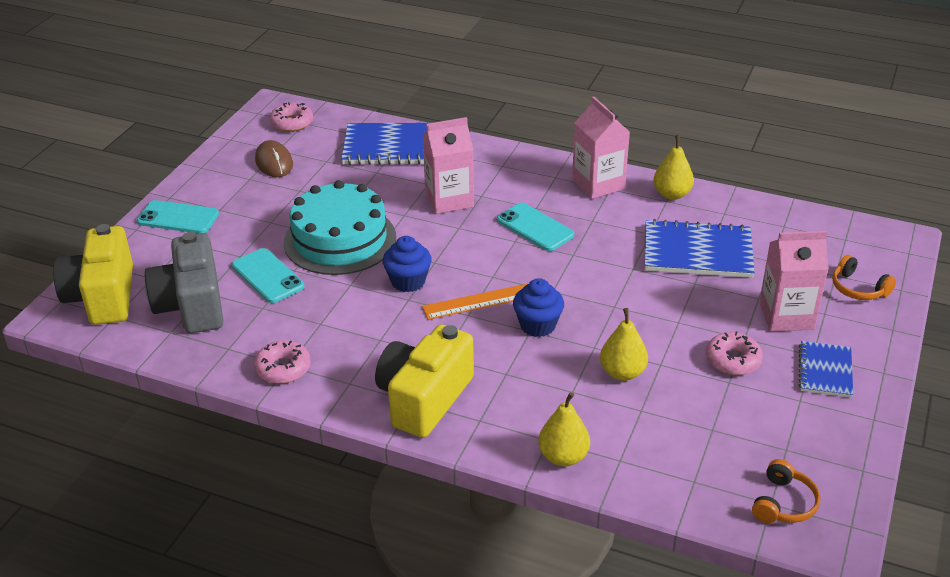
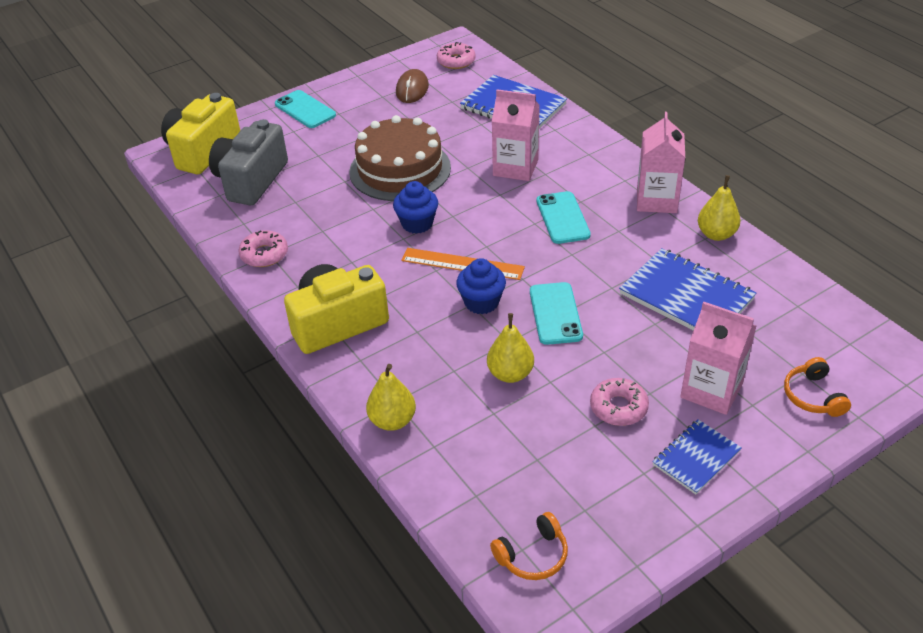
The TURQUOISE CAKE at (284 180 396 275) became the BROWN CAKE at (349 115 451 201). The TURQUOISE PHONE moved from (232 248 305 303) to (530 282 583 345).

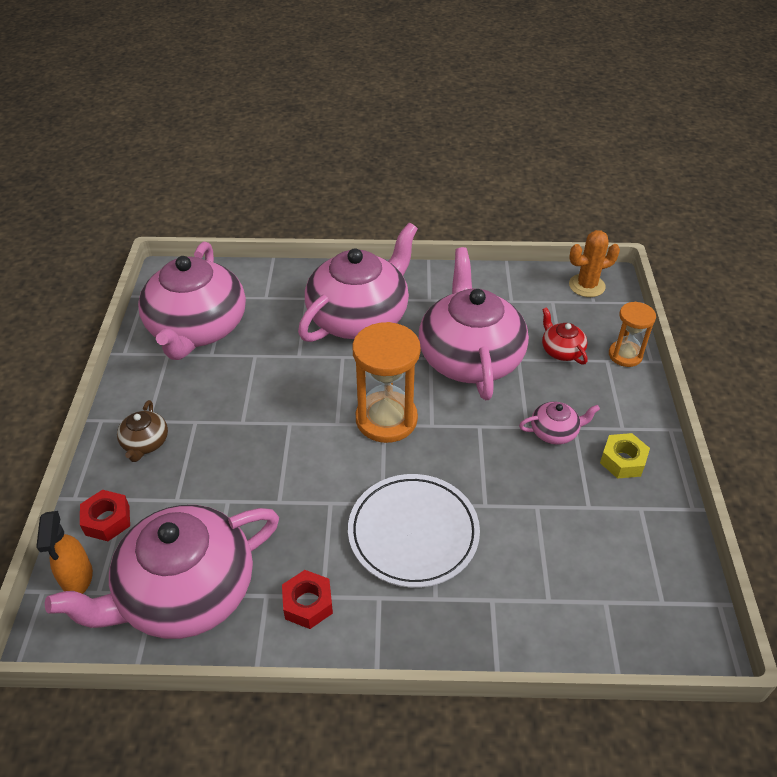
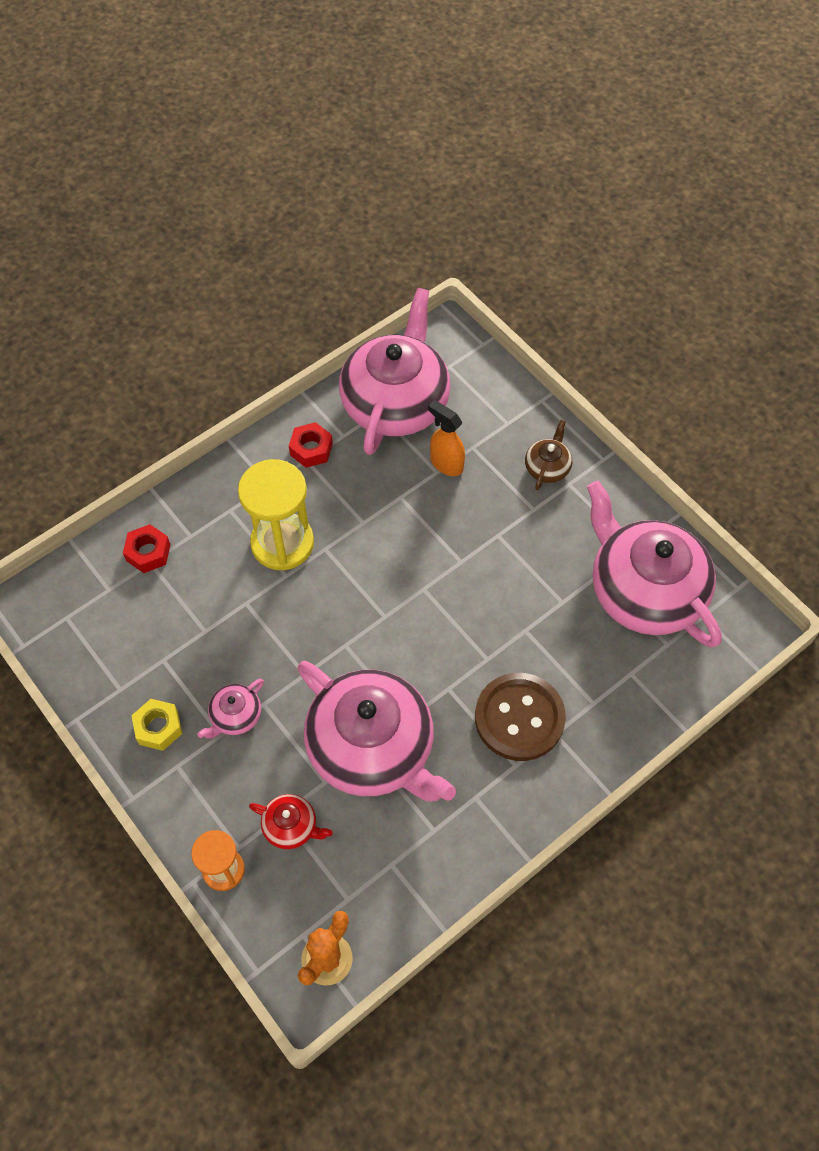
The PINK TEAPOT at (298 223 418 342) was replaced by the BROWN BUTTON at (475 673 566 761). The ORANGE HOURGLASS at (352 322 421 443) disappeared. The BROWN TEAPOT at (117 400 168 462) turned 60 degrees clockwise. The WHITE PLATE at (348 474 480 588) was replaced by the YELLOW HOURGLASS at (238 459 314 571). The RED NUT moved from (80 490 130 541) to (123 524 170 573). The ORANGE SPRAY BOTTLE moved from (36 511 93 594) to (428 400 465 476).

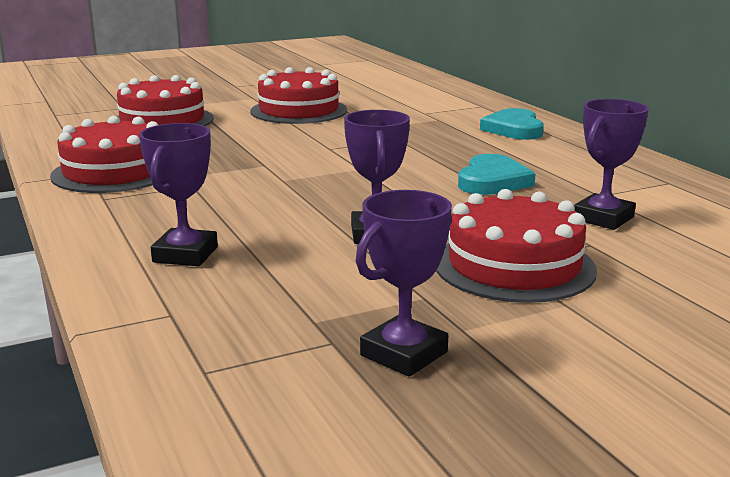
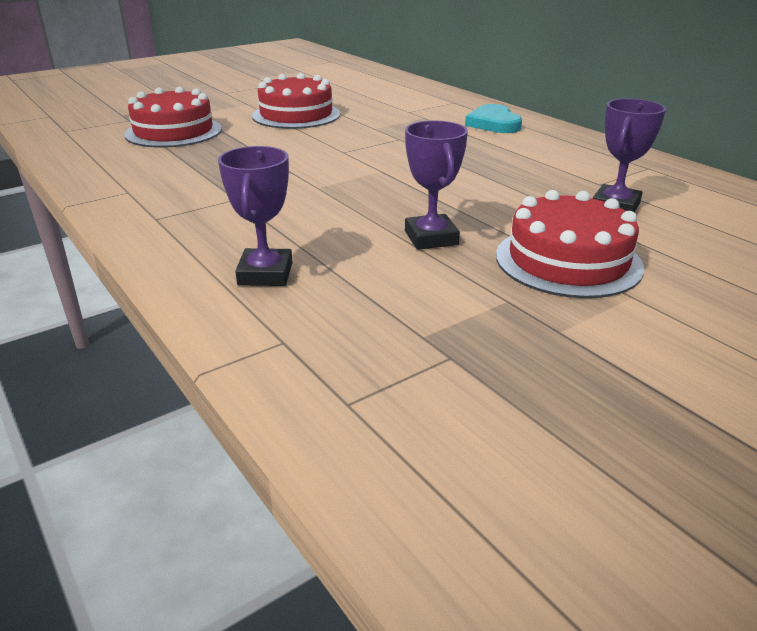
The RED CAKE at (50 116 158 193) disappeared. The TURQUOISE HEART at (458 154 535 195) disappeared. The PURPLE TROPHY at (356 190 452 377) disappeared.

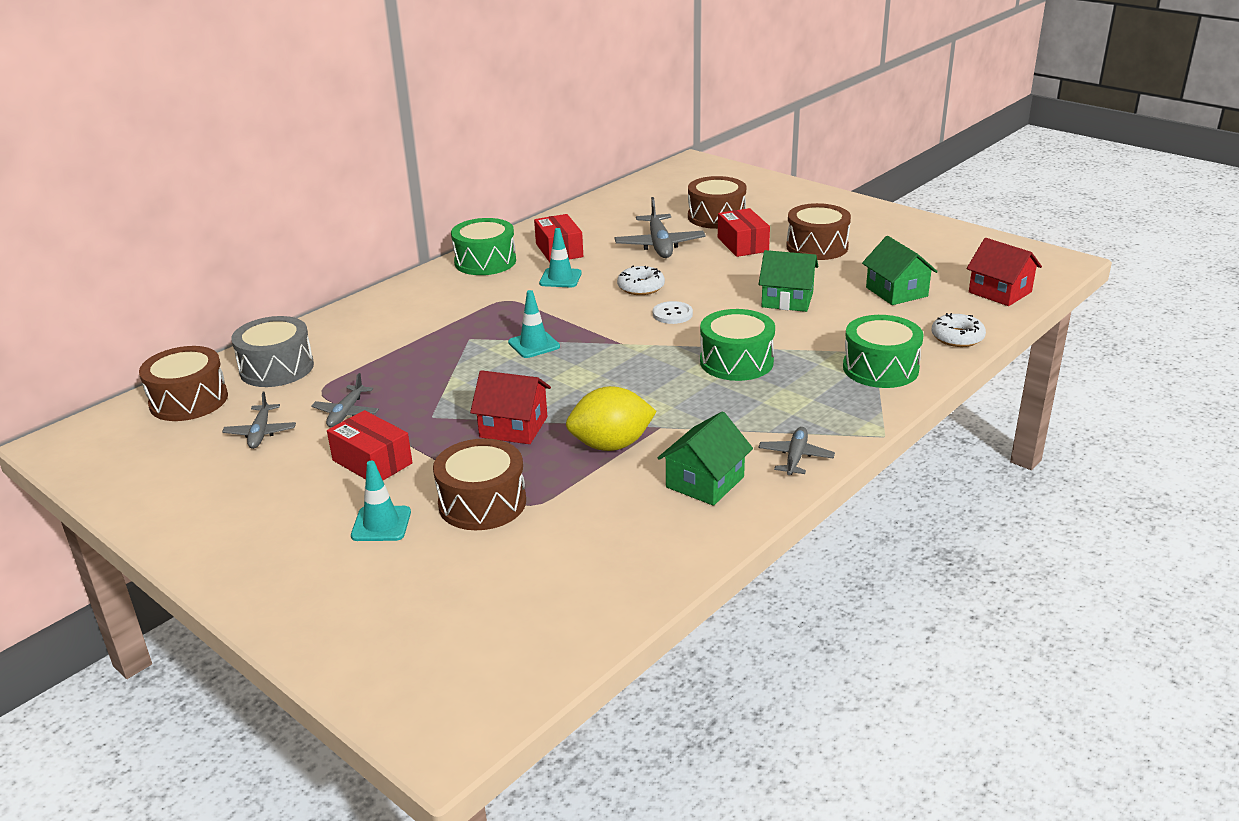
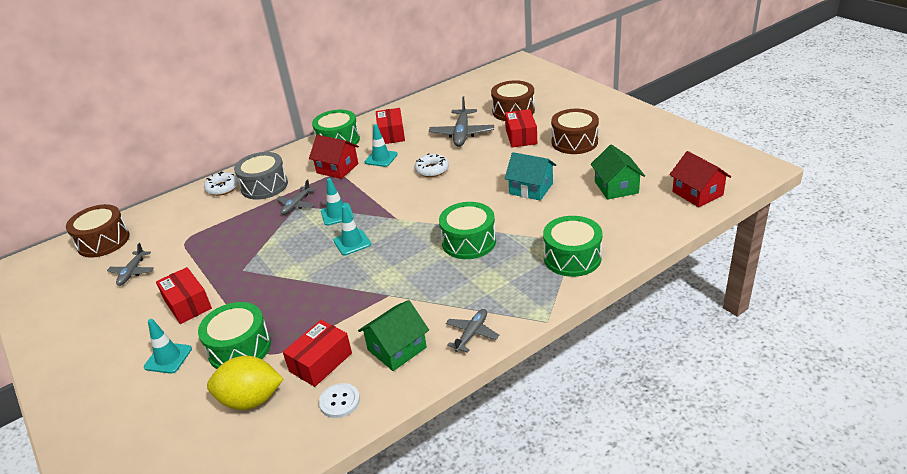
The GREEN HOUSE at (759 250 818 312) became the TURQUOISE HOUSE at (505 152 556 201). The WHITE BUTTON moved from (653 301 693 324) to (319 383 360 418). The WHITE DONUT moved from (932 313 986 347) to (204 171 239 196). The GREY DRUM moved from (231 316 314 387) to (234 152 288 200). The RED HOUSE moved from (470 370 551 444) to (309 135 359 179). The GREY PLANE moved from (311 373 379 428) to (276 179 316 215). The YELLOW LEMON moved from (566 386 657 451) to (207 356 284 410). The BROWN DRUM at (433 438 526 530) became the GREEN DRUM at (198 302 271 369). The TURQUOISE TRAFFIC CONE at (334 205 371 255) appeared. The RED BOX at (283 320 352 387) appeared.

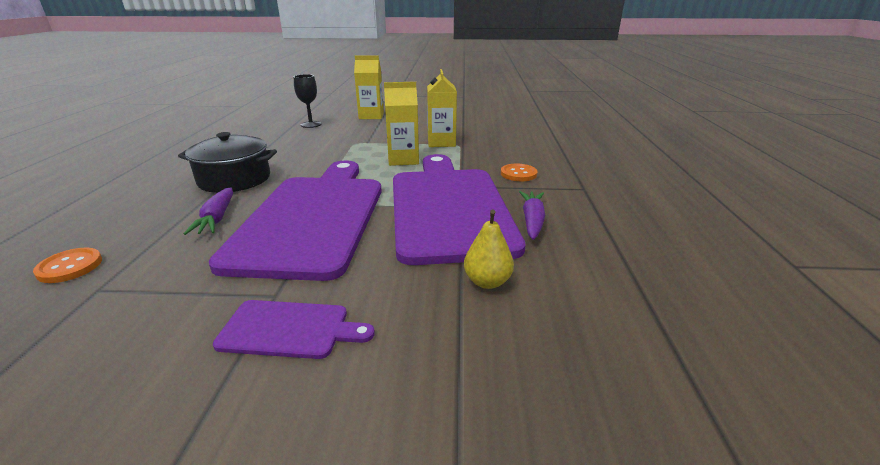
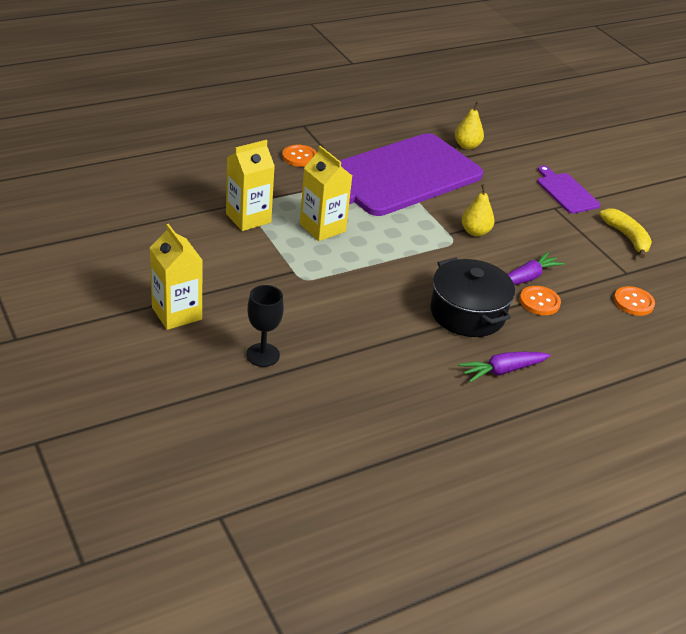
The PURPLE CUTTING BOARD at (209 160 381 281) was replaced by the YELLOW PEAR at (461 184 495 237). The PURPLE CARROT moved from (519 191 545 240) to (458 352 551 382). The YELLOW BANANA at (600 208 652 258) appeared. The ORANGE BUTTON at (520 286 561 315) appeared.

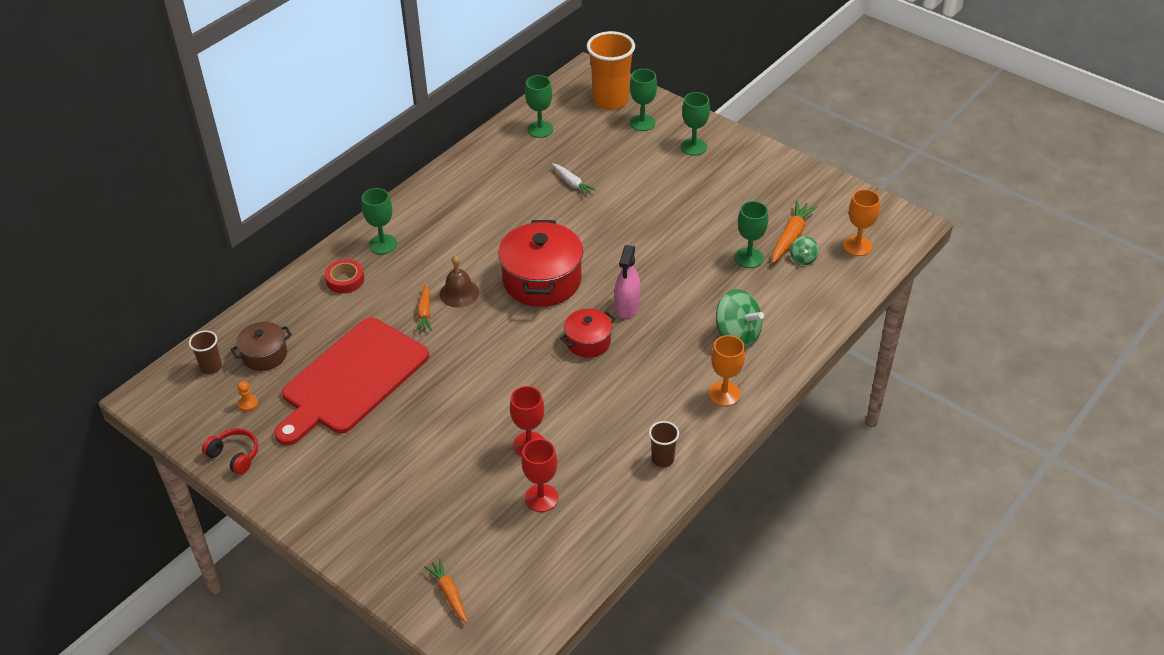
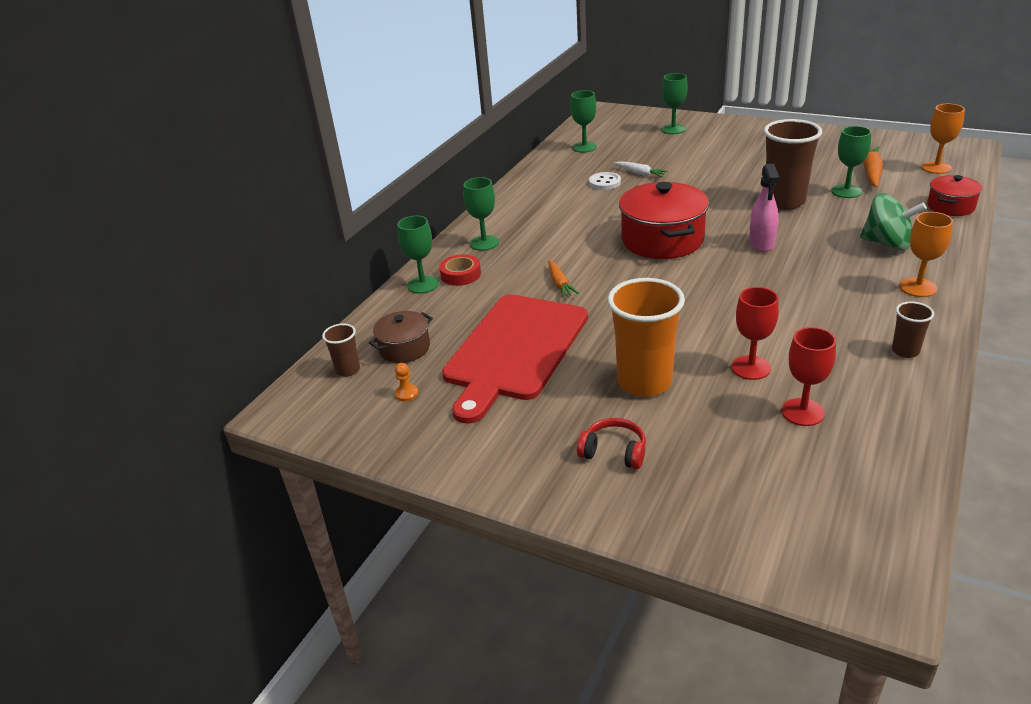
The ORANGE CUP moved from (587 31 635 110) to (608 278 685 397). The GREEN GOBLET moved from (681 92 710 156) to (397 216 439 294). The GREEN SPINNING TOP at (790 236 819 265) disappeared. The BROWN BELL at (440 255 479 308) disappeared. The RED POT moved from (560 309 616 358) to (927 175 982 216). The RED HEADPHONES moved from (202 428 258 475) to (577 418 646 469). The ORANGE CARROT at (424 559 467 623) disappeared. The BROWN CUP at (764 119 822 210) appeared. The WHITE BUTTON at (589 172 621 190) appeared.

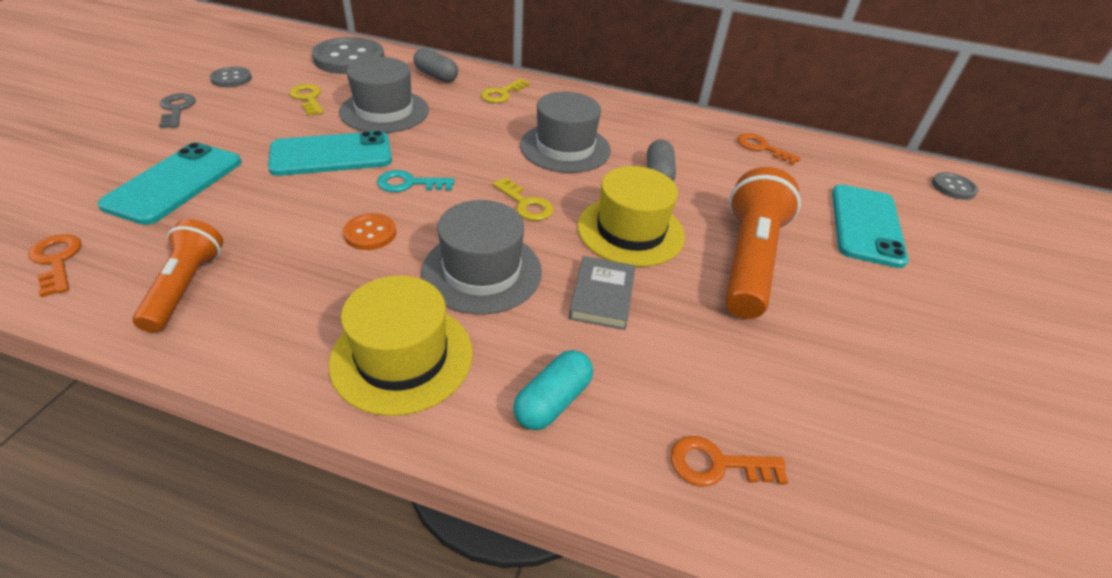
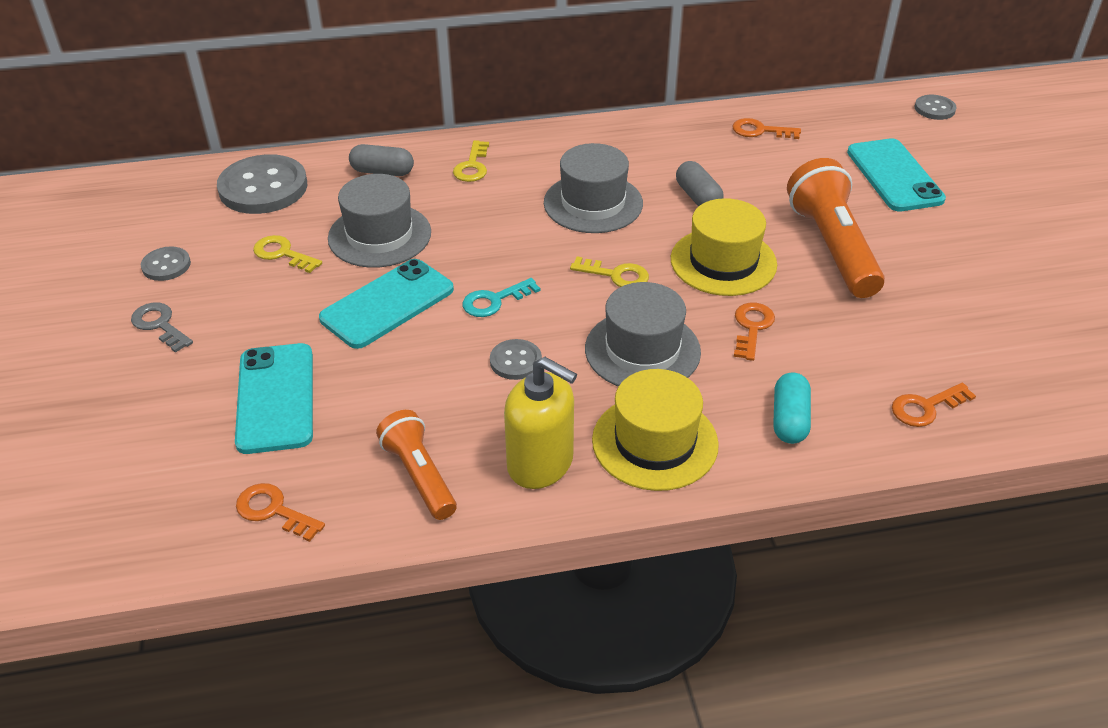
The ORANGE BUTTON at (343 213 396 250) became the GREY BUTTON at (490 339 542 380). The GREY BOOK at (569 256 636 330) was replaced by the ORANGE KEY at (734 303 775 361). The YELLOW SOAP DISPENSER at (504 357 577 489) appeared.

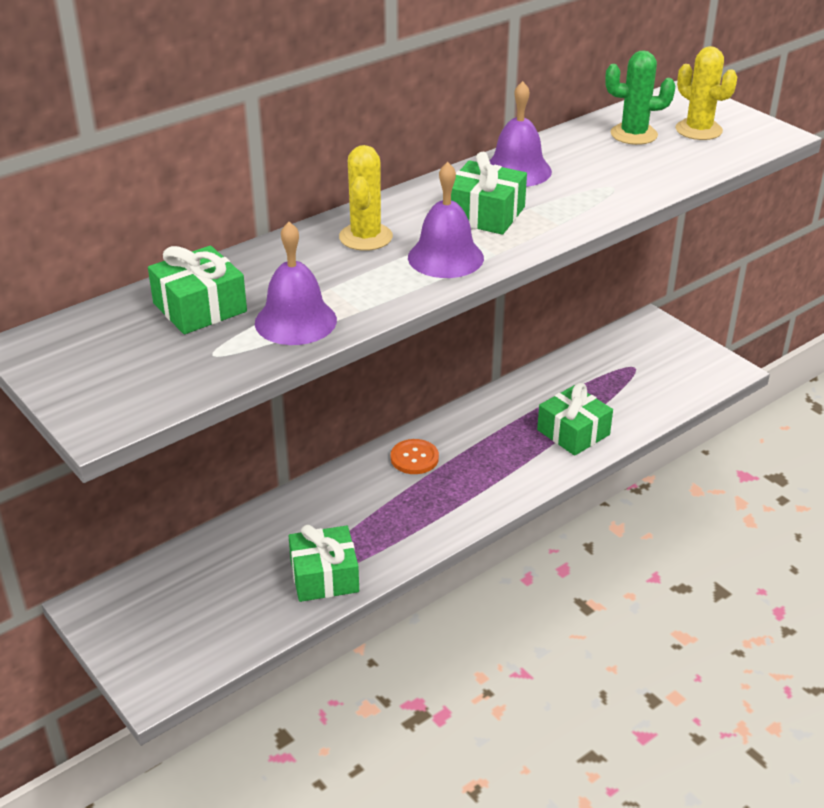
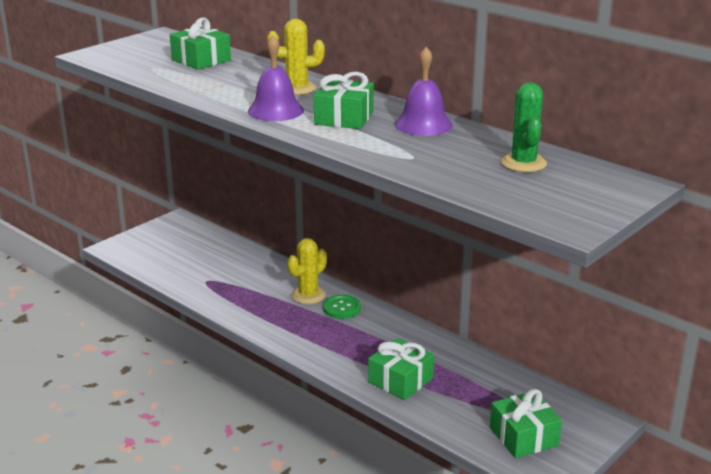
The YELLOW CACTUS moved from (675 46 737 140) to (287 238 327 304). The PURPLE BELL at (255 222 337 345) disappeared. The ORANGE BUTTON at (391 439 439 474) became the GREEN BUTTON at (323 295 361 319). The GREEN GIFT moved from (289 525 359 602) to (490 389 562 458).

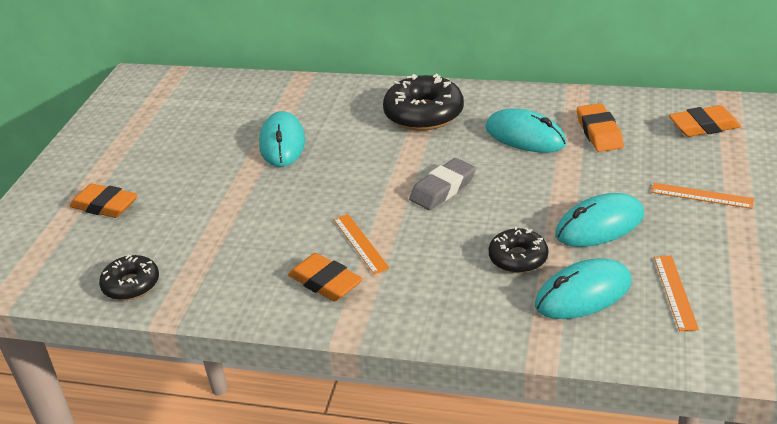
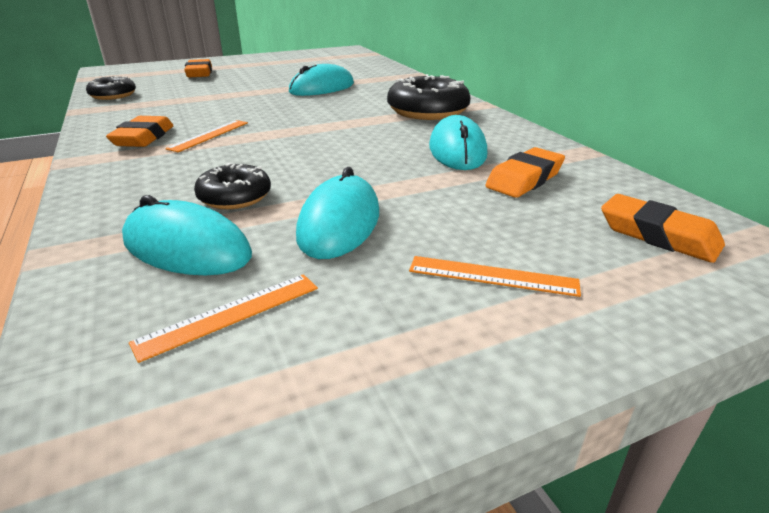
The GREY ERASER at (409 158 476 210) disappeared. The ORANGE RULER at (651 183 754 209) turned 60 degrees counterclockwise. The TURQUOISE MOUSE at (555 193 644 247) turned 75 degrees clockwise.

